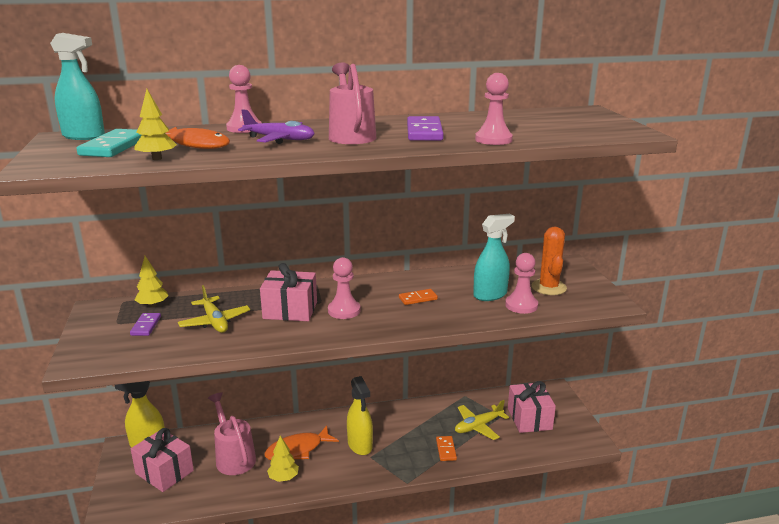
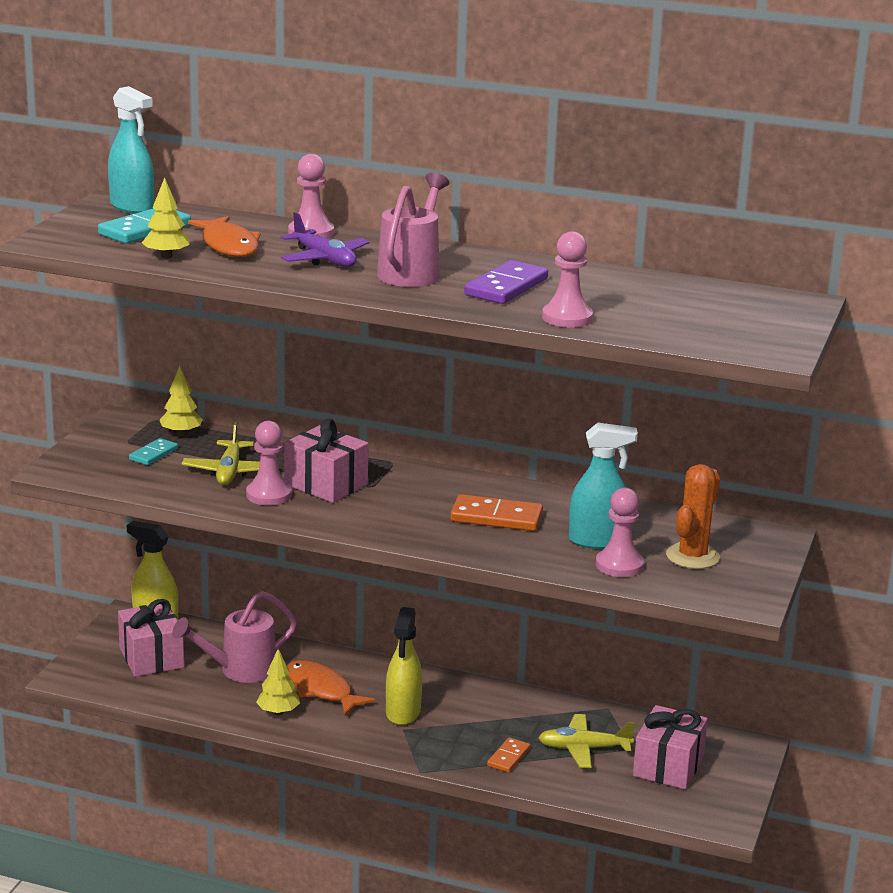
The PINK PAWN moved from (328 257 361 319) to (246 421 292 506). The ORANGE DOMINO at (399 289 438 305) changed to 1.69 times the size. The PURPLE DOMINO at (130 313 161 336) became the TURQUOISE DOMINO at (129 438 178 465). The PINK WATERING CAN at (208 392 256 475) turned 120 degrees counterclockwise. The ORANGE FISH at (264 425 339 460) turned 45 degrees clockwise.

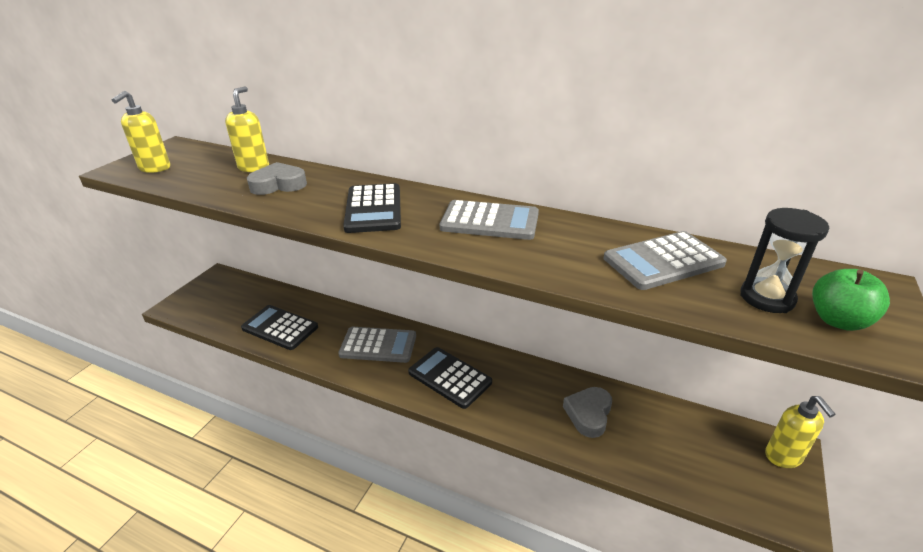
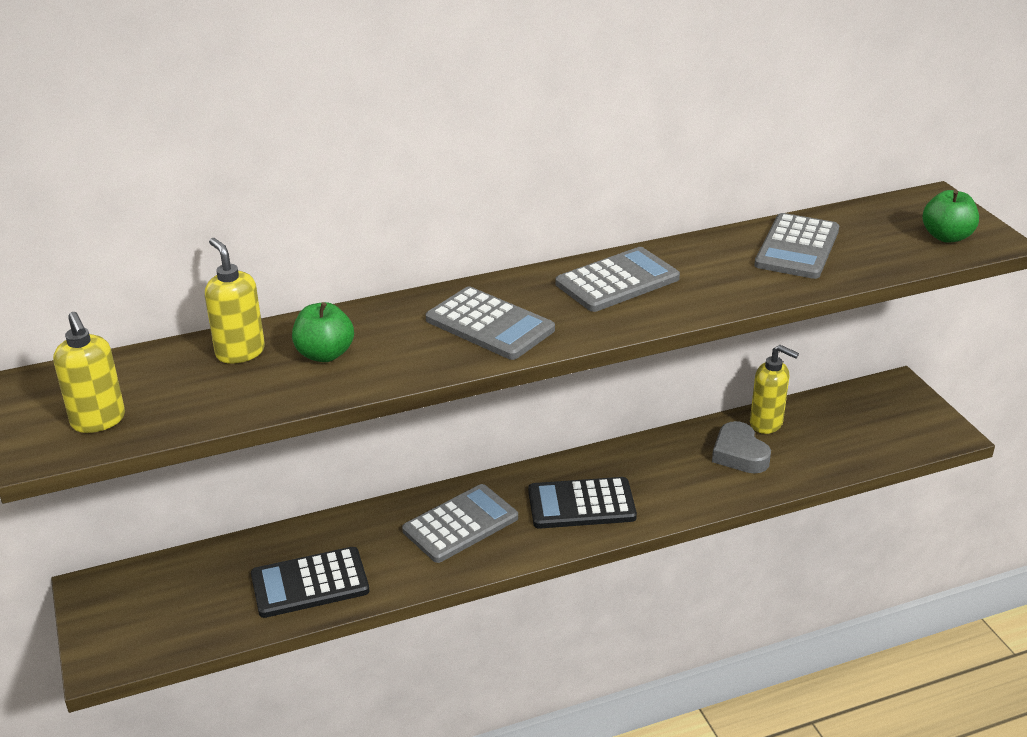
The GREY HEART at (247 162 307 195) was replaced by the GREEN APPLE at (292 302 354 362). The BLACK CALCULATOR at (343 183 401 233) became the GREY CALCULATOR at (425 286 555 360). The BLACK HOURGLASS at (740 208 829 313) disappeared. The YELLOW SOAP DISPENSER moved from (765 396 836 468) to (750 345 799 434).

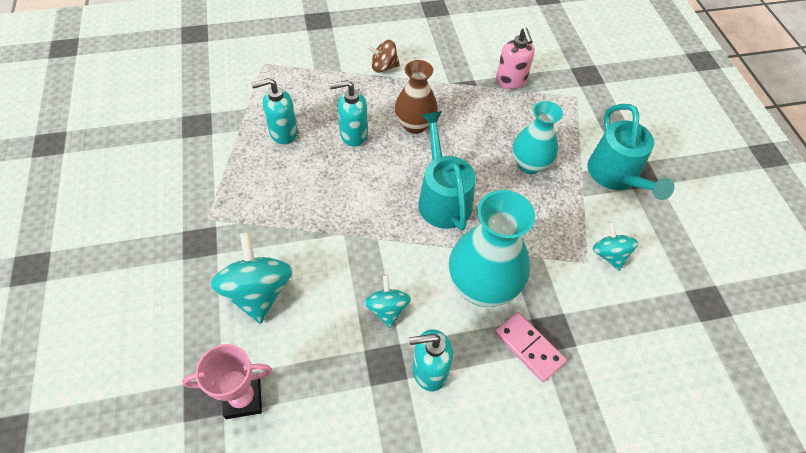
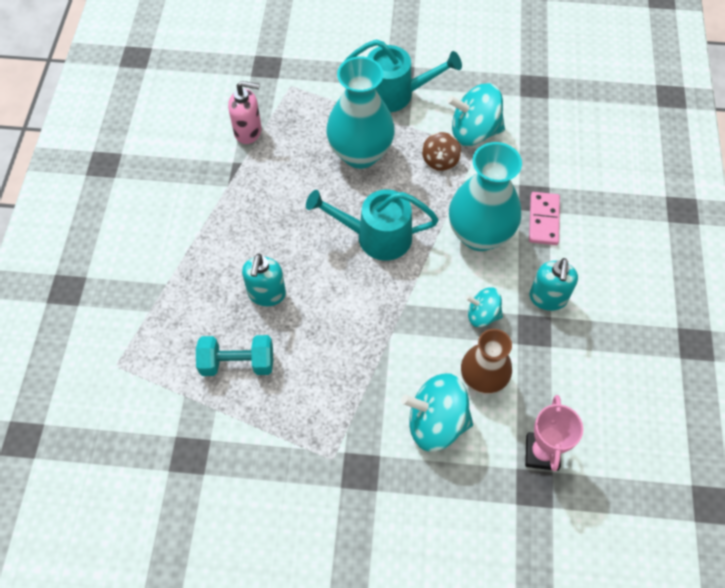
The BROWN SPINNING TOP moved from (367 40 400 73) to (422 132 461 171). The BROWN VASE moved from (395 60 438 134) to (461 329 512 394). The TURQUOISE SOAP DISPENSER at (251 78 297 144) was replaced by the TURQUOISE DUMBBELL at (196 335 273 376). The TURQUOISE VASE at (513 101 563 174) changed to 1.53 times the size. The TURQUOISE SPINNING TOP at (593 222 638 271) changed to 1.71 times the size. The PINK DOMINO at (495 312 566 382) turned 60 degrees counterclockwise.

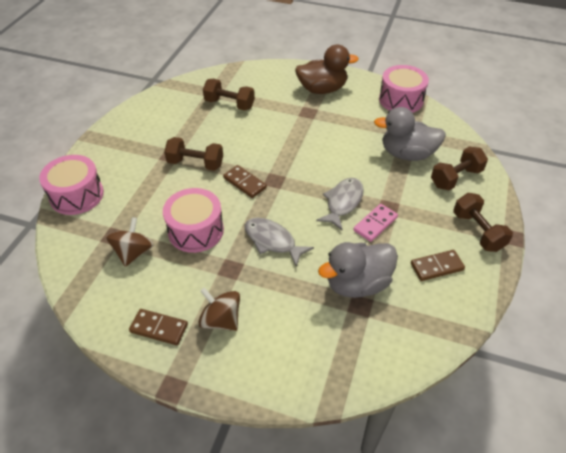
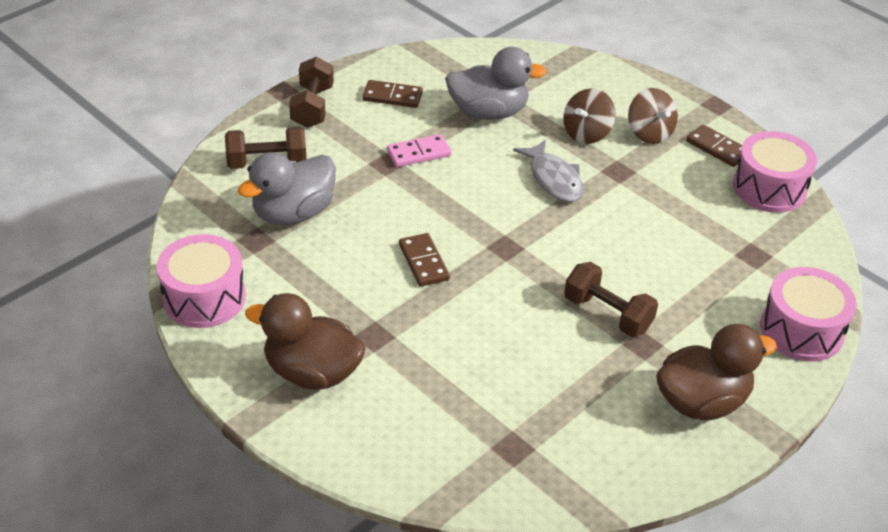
The BROWN DUMBBELL at (203 79 255 110) disappeared. The GREY DUCK at (374 107 446 161) turned 105 degrees clockwise. The BROWN DOMINO moved from (223 165 267 198) to (399 233 450 287). The GREY FISH at (316 178 364 231) disappeared. The PINK DRUM moved from (163 188 224 253) to (733 131 817 213). The BROWN SPINNING TOP moved from (106 217 153 267) to (563 88 615 144). The BROWN DUCK at (656 324 777 420) appeared.

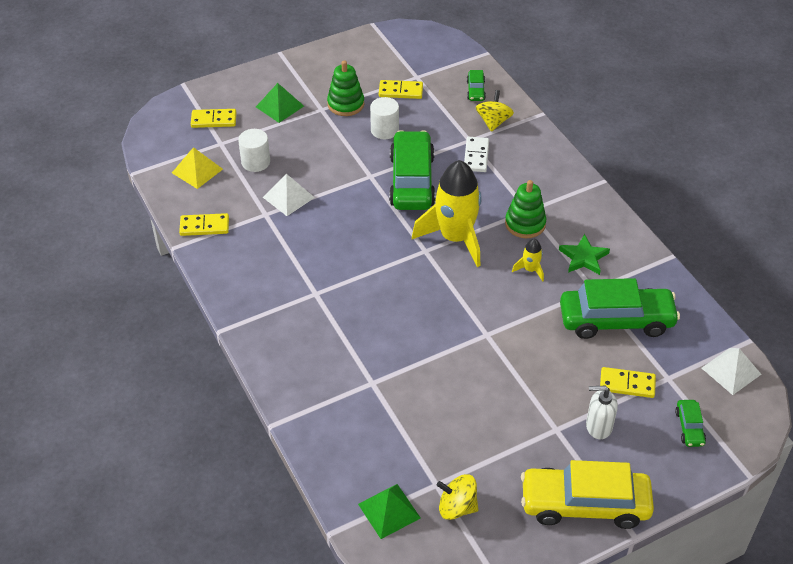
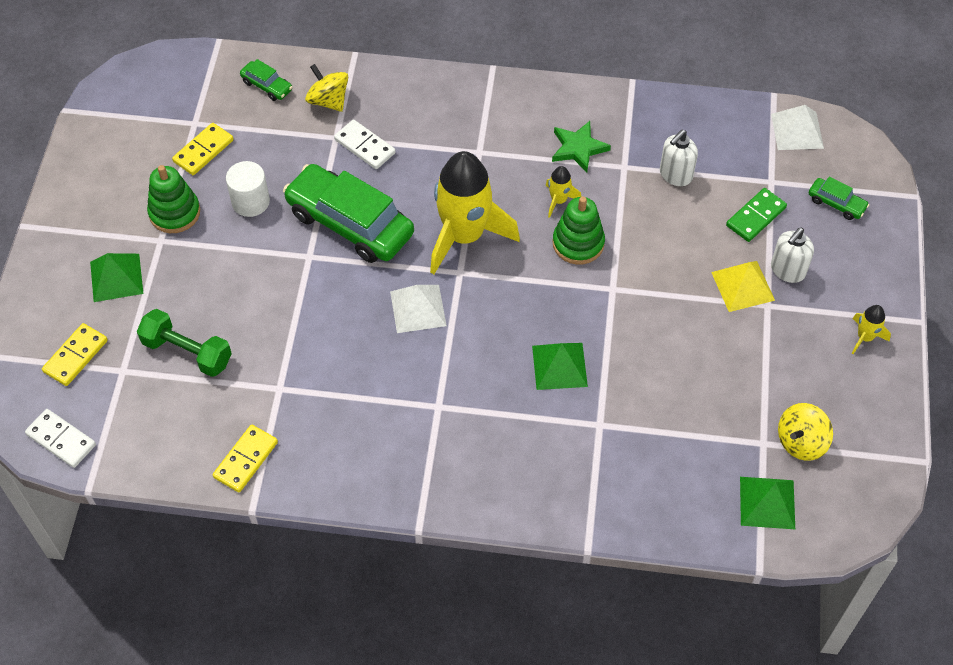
The WHITE CYLINDER at (238 129 270 172) was replaced by the GREEN DUMBBELL at (137 309 232 377). The YELLOW PYRAMID moved from (172 147 223 189) to (711 261 775 312). The WHITE PYRAMID moved from (263 174 315 216) to (390 285 447 333). The GREEN STACKING TOY moved from (505 180 546 238) to (553 196 605 265). The GREEN CAR at (560 278 680 339) was replaced by the WHITE SOAP DISPENSER at (660 130 698 186). The YELLOW DOMINO at (600 367 656 398) became the GREEN DOMINO at (726 188 787 242). The YELLOW CAR at (521 460 654 529) was replaced by the YELLOW ROCKET at (852 305 891 354). The GREEN PYRAMID at (532 343 588 390) appeared. The WHITE DOMINO at (25 409 96 468) appeared.

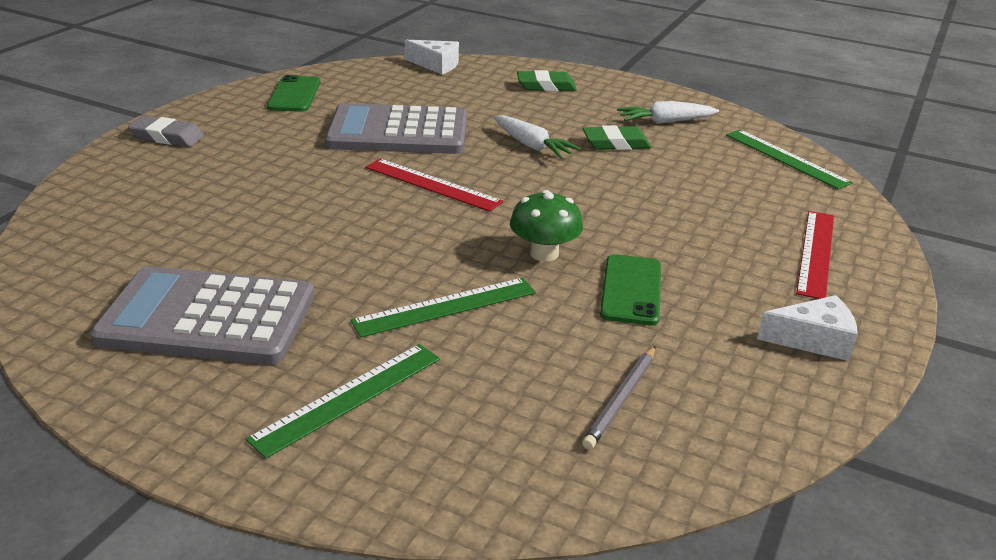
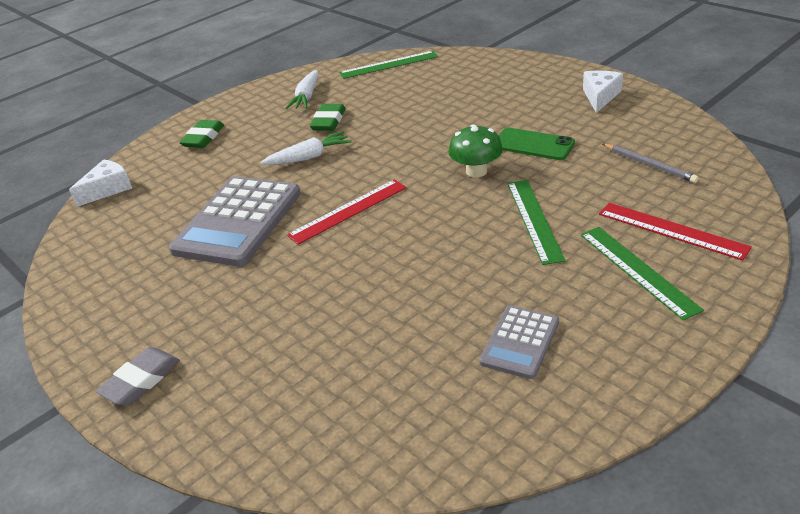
The GREEN PHONE at (267 75 320 112) disappeared. The RED RULER moved from (796 211 834 299) to (599 203 752 261). The GREY CALCULATOR at (90 266 314 365) changed to 0.53 times the size.

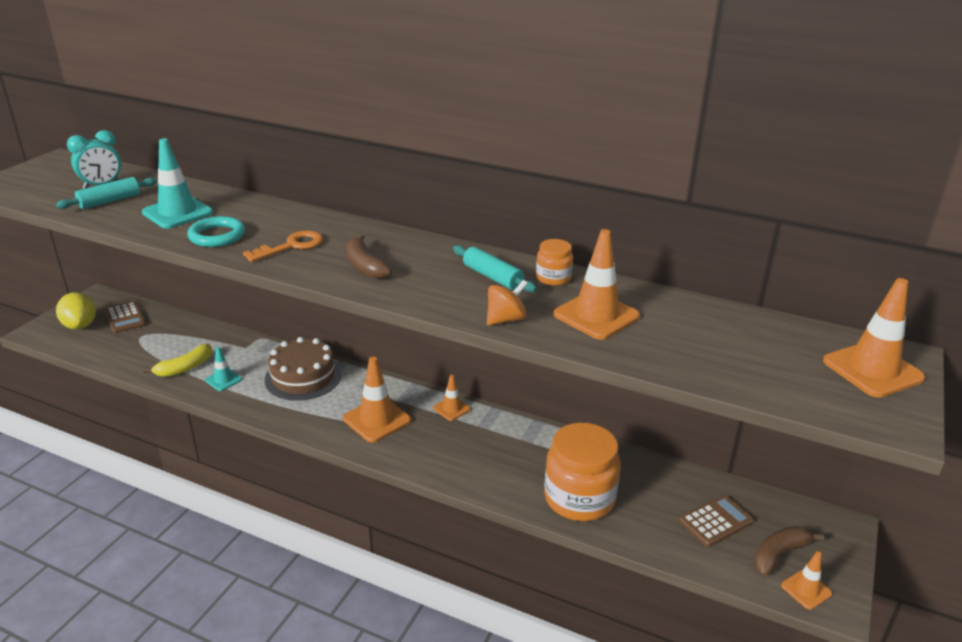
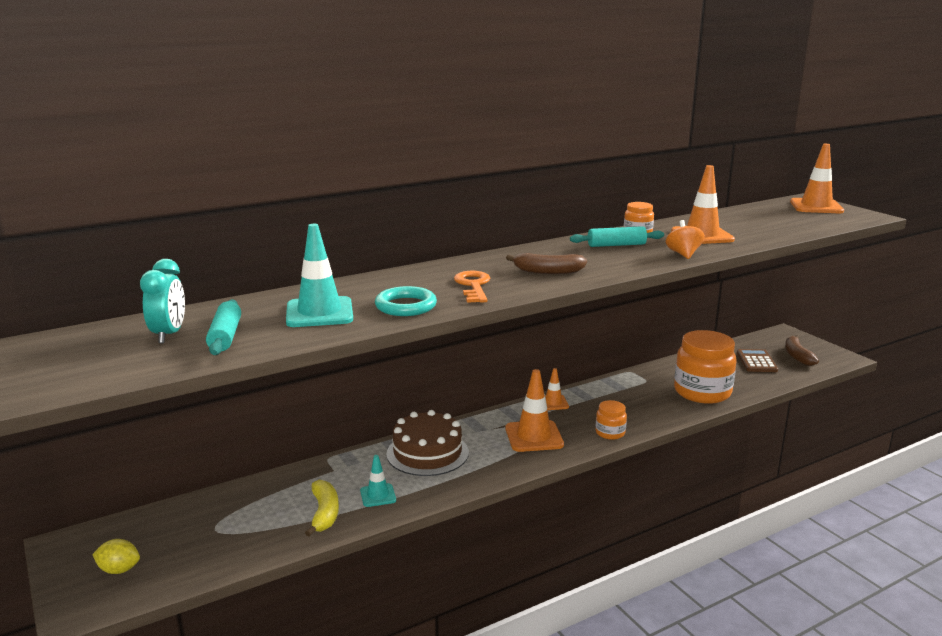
The YELLOW LEMON at (56 292 96 330) changed to 0.65 times the size. The BROWN CALCULATOR at (105 302 146 333) disappeared. The ORANGE TRAFFIC CONE at (781 551 832 610) disappeared. The ORANGE JAR at (596 400 627 440) appeared.

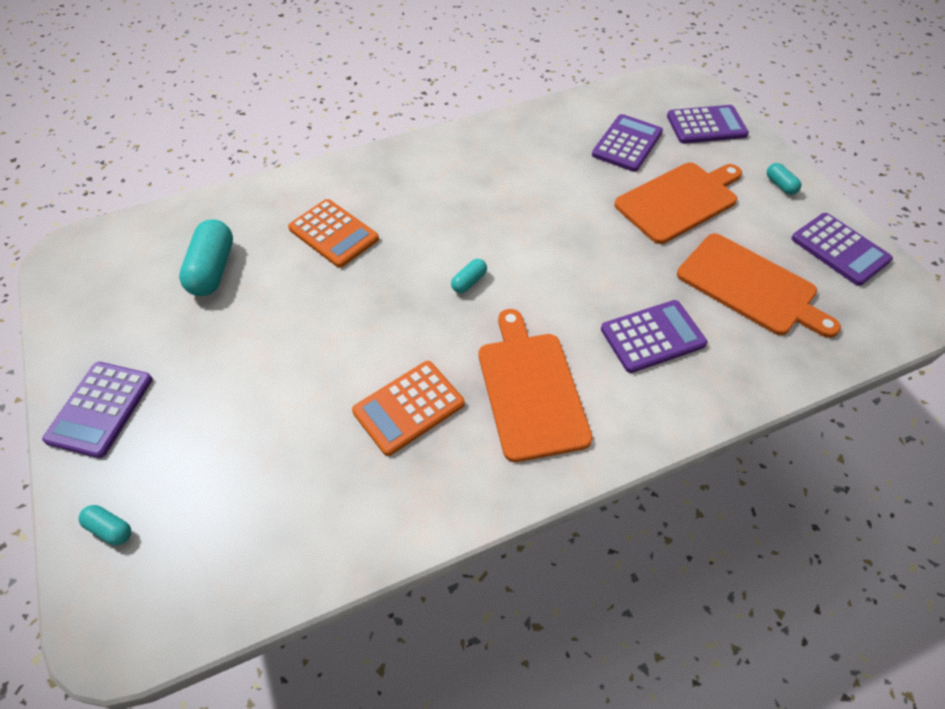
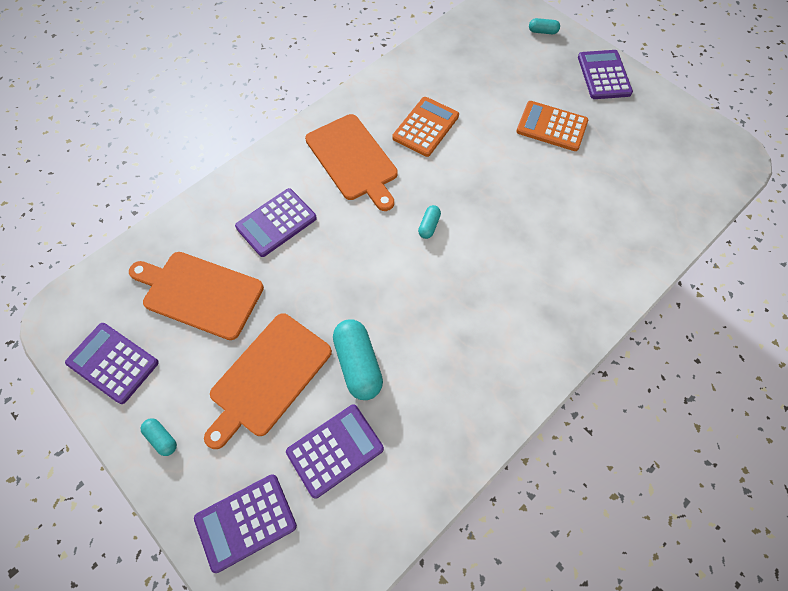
The PURPLE CALCULATOR at (592 114 663 172) turned 135 degrees counterclockwise. The ORANGE CALCULATOR moved from (288 199 379 268) to (516 101 588 151). The TURQUOISE CAPSULE moved from (179 219 233 296) to (333 319 383 400).

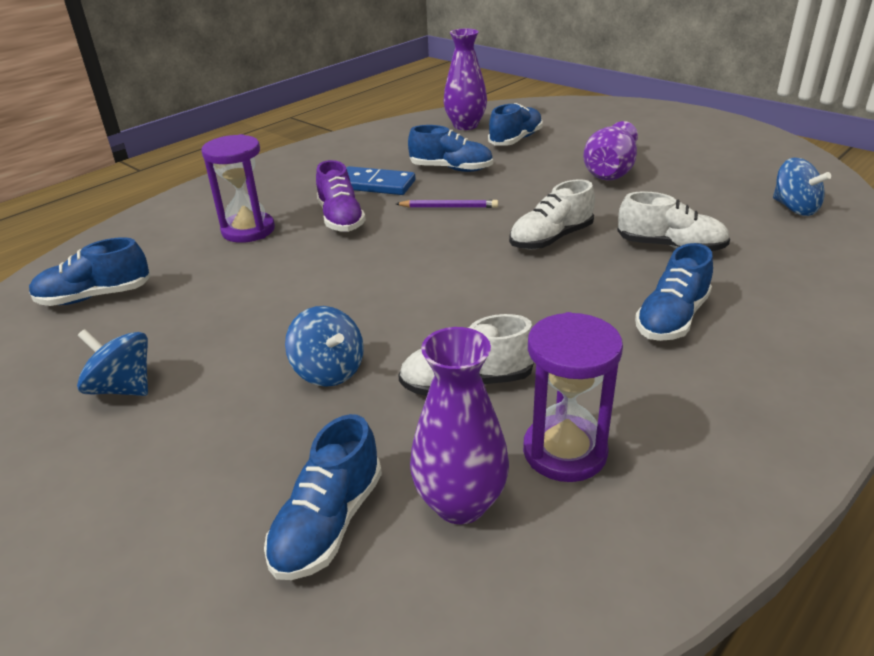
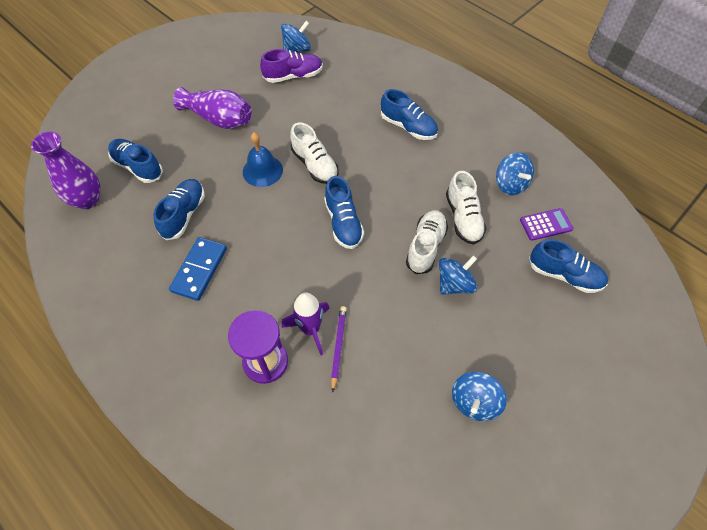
The PURPLE SHOE moved from (316 160 366 232) to (260 49 323 83). The WHITE SHOE moved from (617 191 730 251) to (406 210 448 274). The PURPLE PENCIL moved from (396 200 498 208) to (331 306 347 392). The BLUE SHOE moved from (29 237 151 306) to (324 176 364 249). The PURPLE HOURGLASS at (523 312 623 482) was replaced by the BLUE SPINNING TOP at (496 152 534 195). The PURPLE VASE at (410 327 509 525) was replaced by the PURPLE CALCULATOR at (520 208 573 241). The BLUE BELL at (243 132 283 187) appeared. The PURPLE ROCKET at (282 292 330 355) appeared.

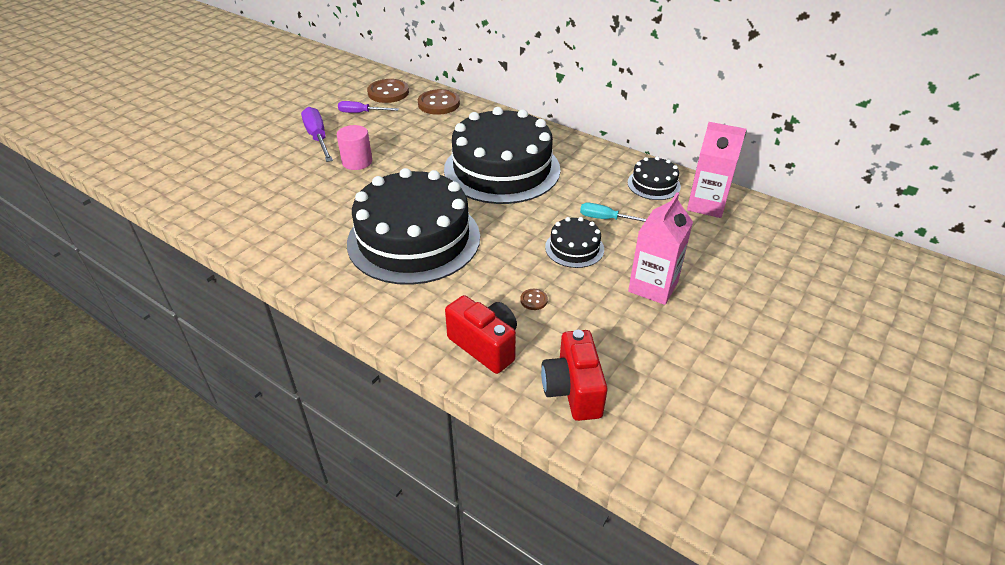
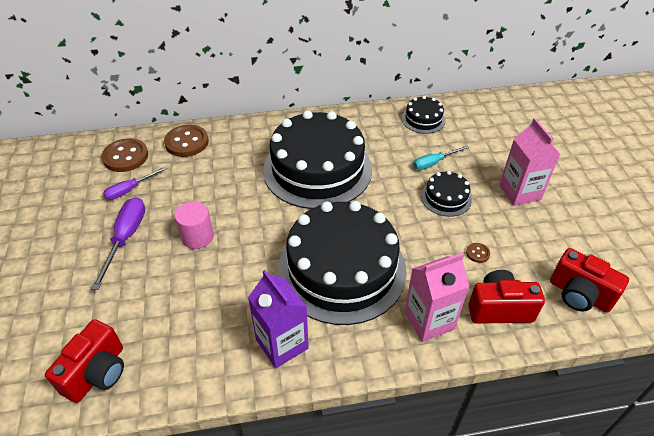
The PURPLE SCREWDRIVER at (301 107 333 162) turned 75 degrees clockwise. The PINK CARTON moved from (687 122 746 218) to (404 253 469 342). The PURPLE CARTON at (248 270 309 368) appeared. The RED CAMERA at (45 319 124 403) appeared.

